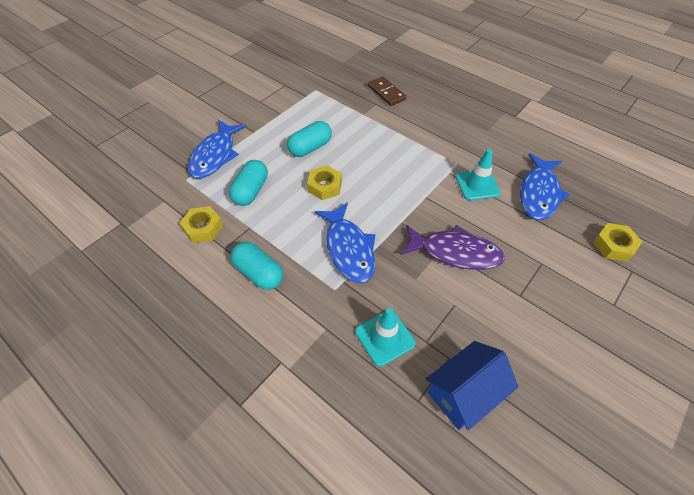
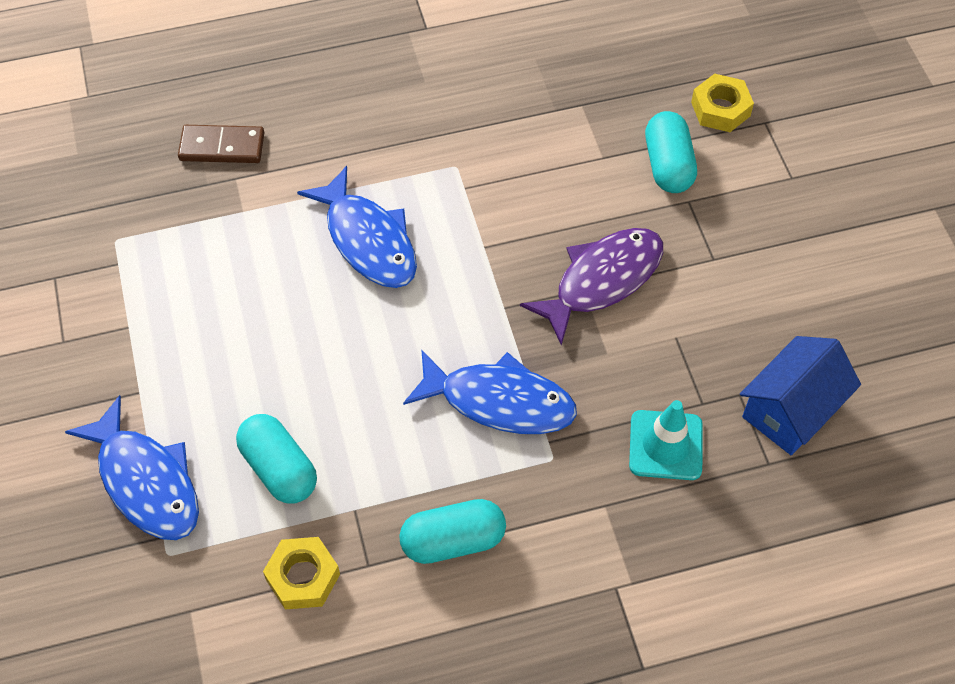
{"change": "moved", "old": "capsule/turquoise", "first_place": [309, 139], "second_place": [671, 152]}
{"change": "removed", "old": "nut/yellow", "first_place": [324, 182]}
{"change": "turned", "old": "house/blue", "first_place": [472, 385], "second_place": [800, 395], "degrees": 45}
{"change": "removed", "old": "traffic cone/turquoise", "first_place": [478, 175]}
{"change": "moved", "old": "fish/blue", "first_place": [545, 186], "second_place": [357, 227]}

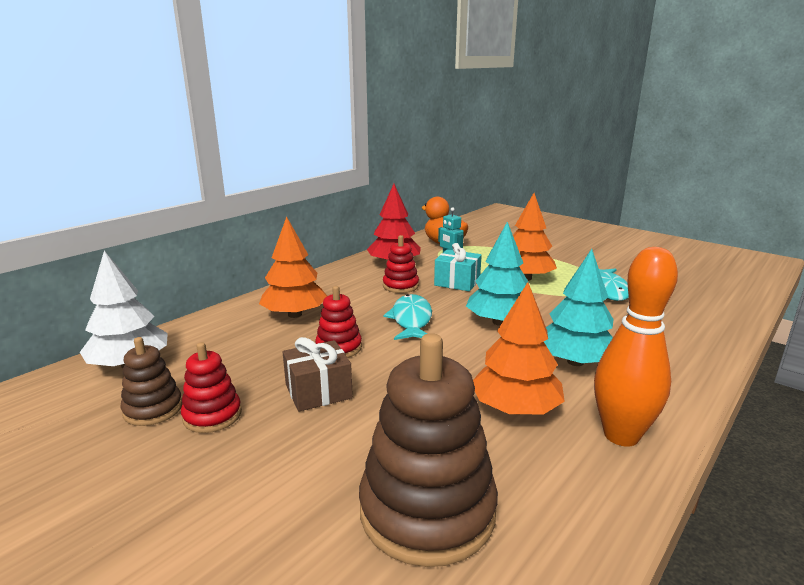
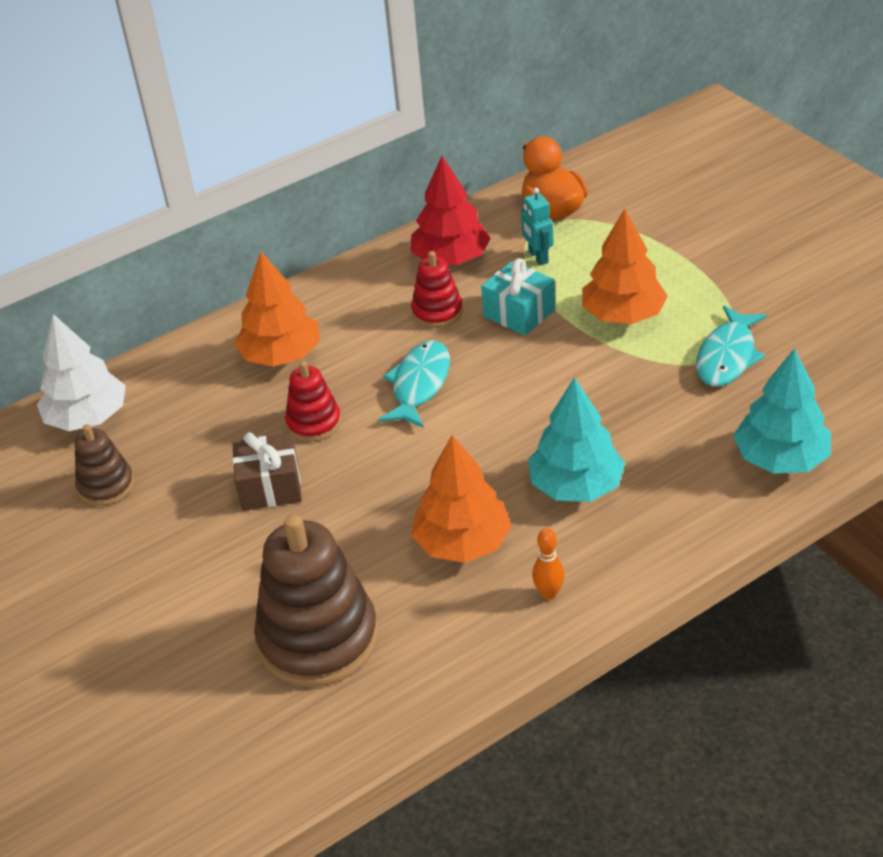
{"change": "removed", "old": "stacking toy/red", "first_place": [211, 387]}
{"change": "moved", "old": "tree/turquoise", "first_place": [497, 274], "second_place": [782, 411]}
{"change": "resized", "old": "bowling pin/orange", "first_place": [636, 347], "second_place": [548, 564], "factor": 0.45}

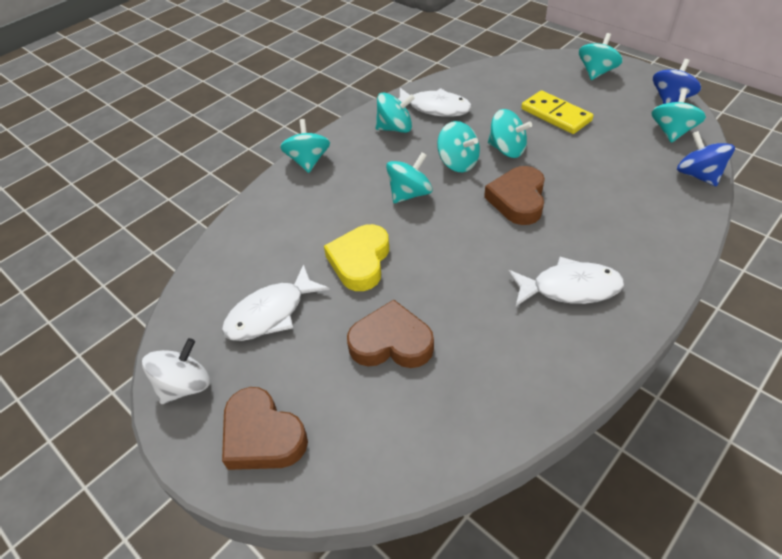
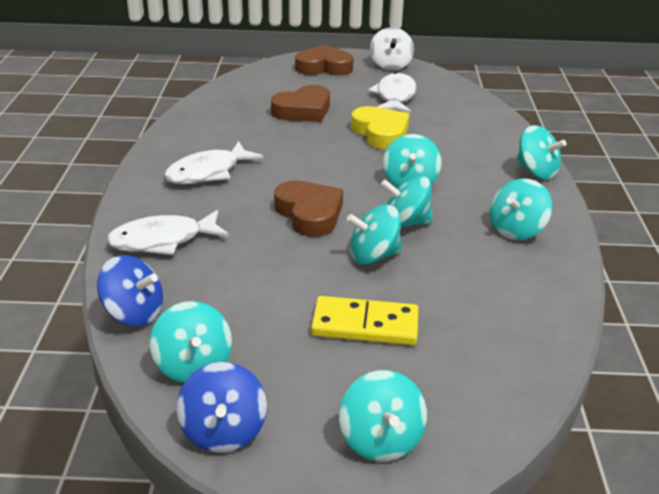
{"change": "moved", "old": "fish/white", "first_place": [435, 102], "second_place": [167, 232]}

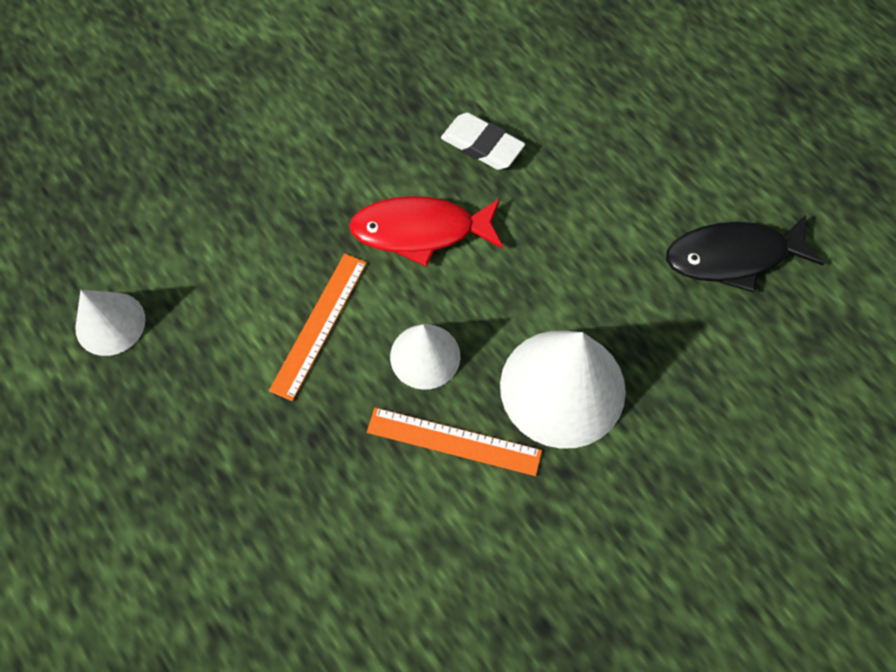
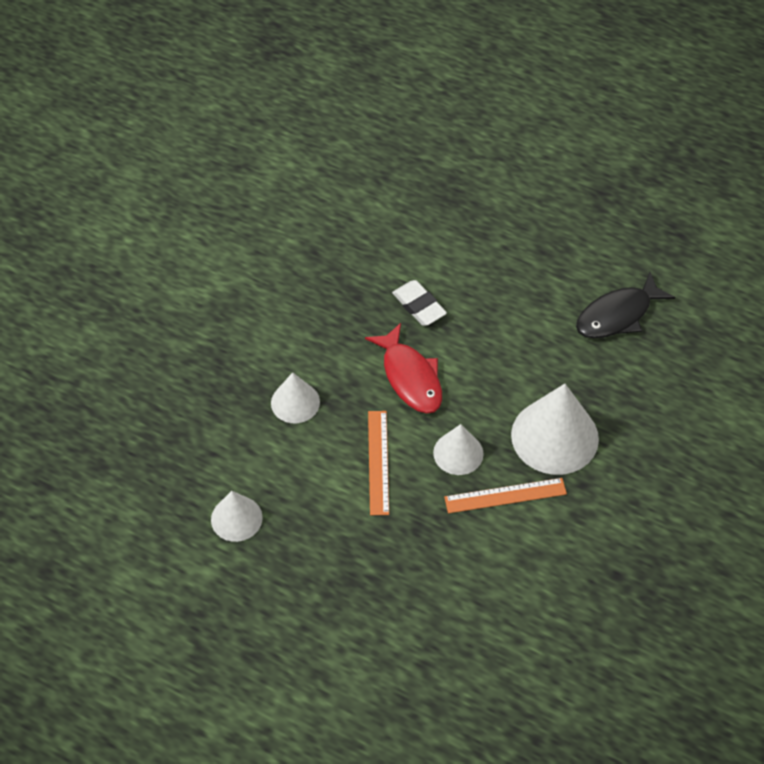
{"change": "turned", "old": "fish/red", "first_place": [426, 231], "second_place": [403, 368], "degrees": -90}
{"change": "turned", "old": "eraser/white", "first_place": [483, 141], "second_place": [419, 303], "degrees": 45}
{"change": "added", "new": "cone/white", "second_place": [295, 397]}

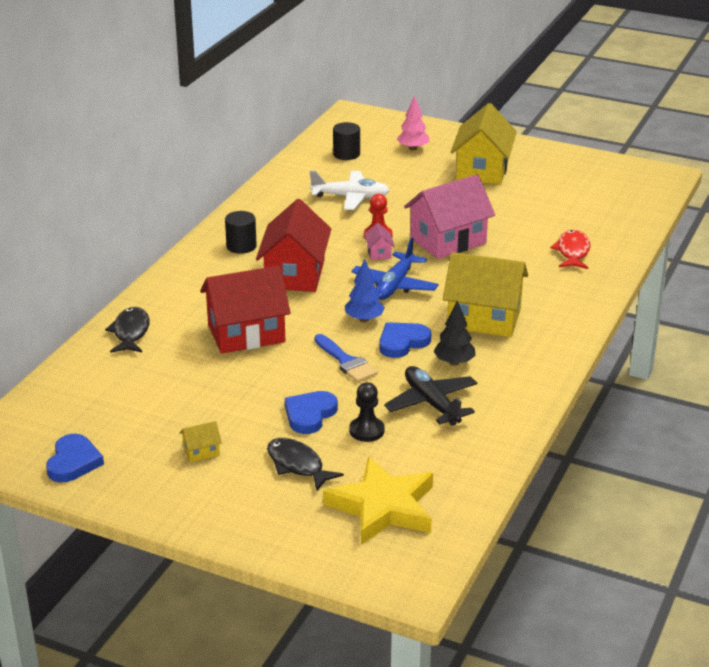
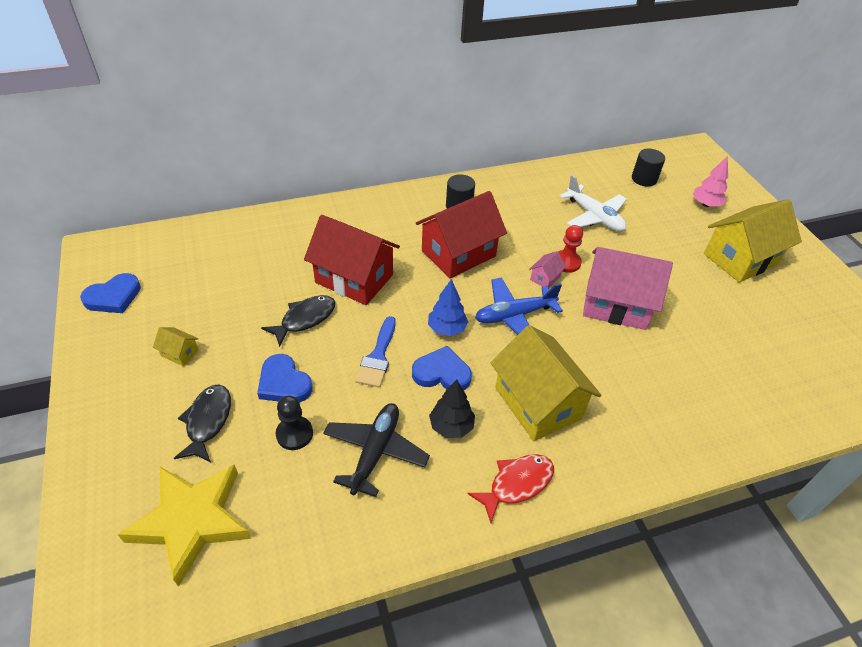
{"change": "moved", "old": "fish/black", "first_place": [127, 330], "second_place": [298, 321]}
{"change": "turned", "old": "heart/blue", "first_place": [311, 412], "second_place": [284, 378], "degrees": -120}
{"change": "moved", "old": "fish/red", "first_place": [570, 249], "second_place": [511, 488]}

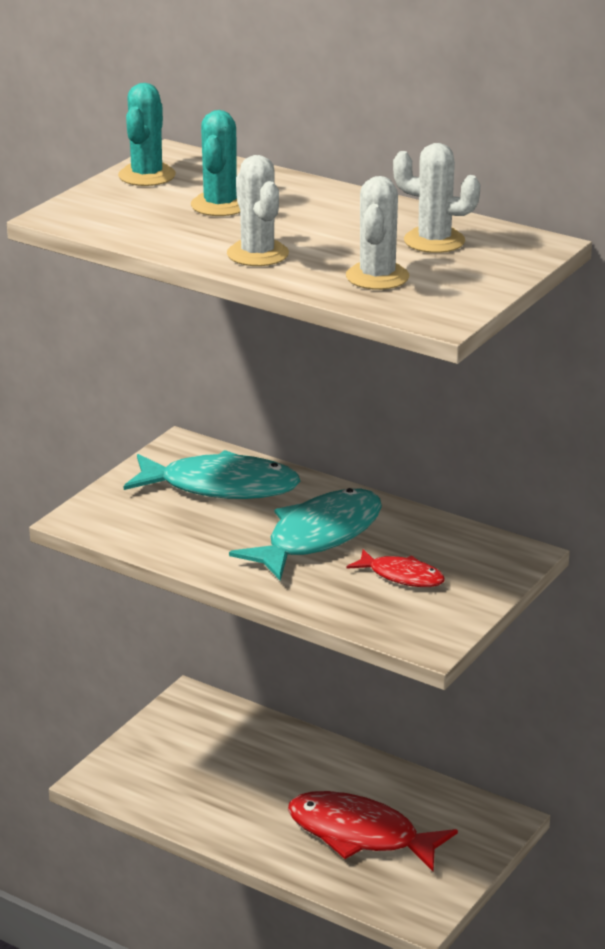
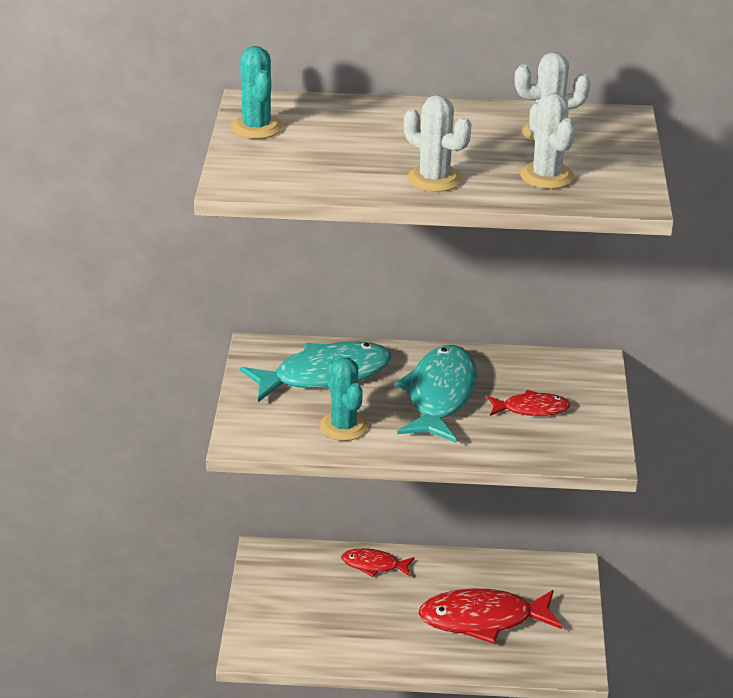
{"change": "moved", "old": "cactus/turquoise", "first_place": [215, 163], "second_place": [343, 399]}
{"change": "added", "new": "fish/red", "second_place": [378, 562]}

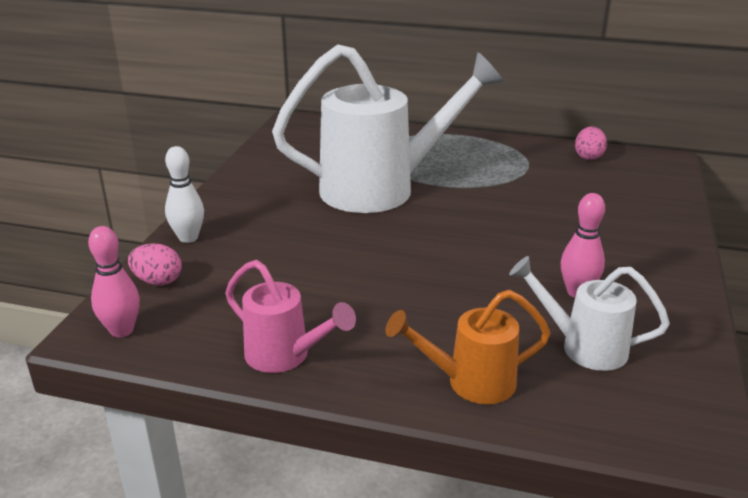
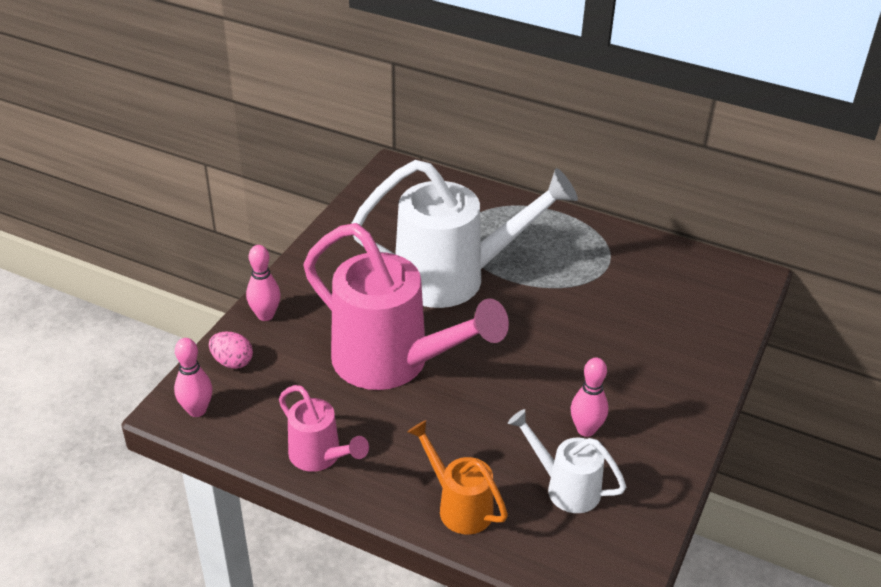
{"change": "recoloured", "old": "bowling pin/white", "new": "bowling pin/pink", "first_place": [184, 194], "second_place": [263, 283]}
{"change": "turned", "old": "watering can/orange", "first_place": [468, 347], "second_place": [457, 477], "degrees": 45}
{"change": "removed", "old": "egg/pink", "first_place": [591, 143]}
{"change": "added", "new": "watering can/pink", "second_place": [406, 306]}

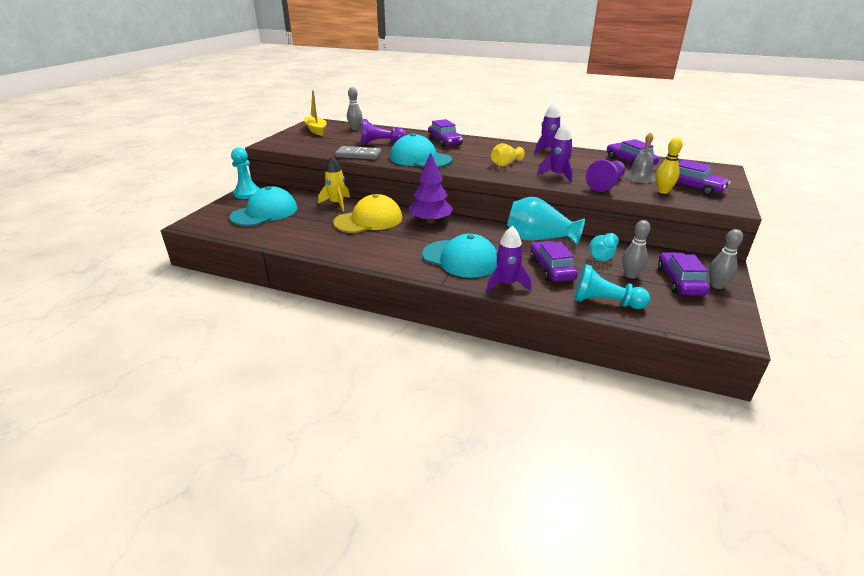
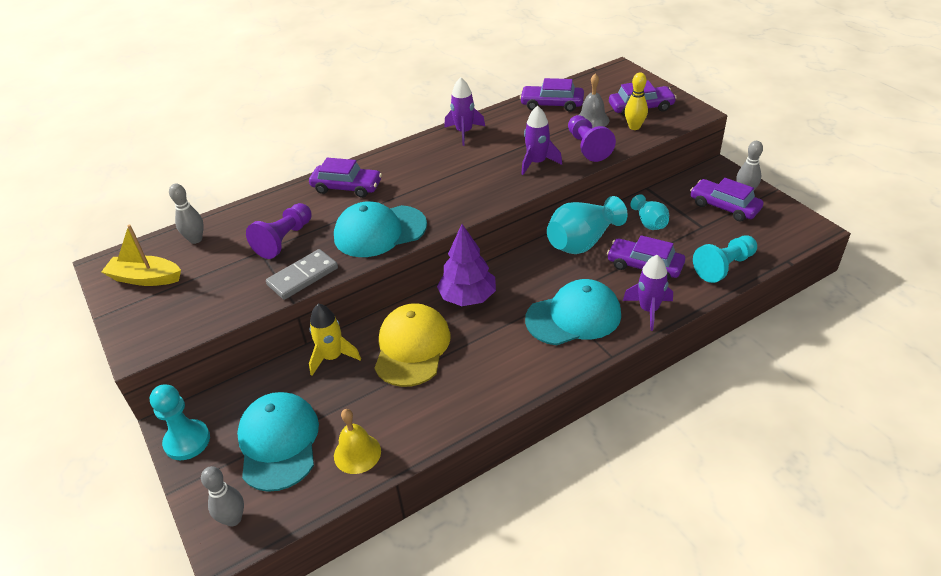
{"change": "removed", "old": "vase/yellow", "first_place": [508, 154]}
{"change": "moved", "old": "bowling pin/grey", "first_place": [636, 249], "second_place": [222, 496]}
{"change": "added", "new": "bell/yellow", "second_place": [357, 441]}

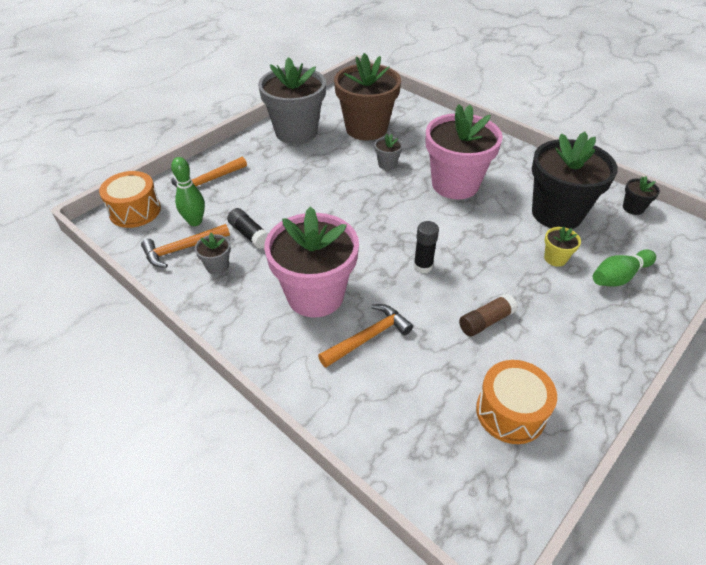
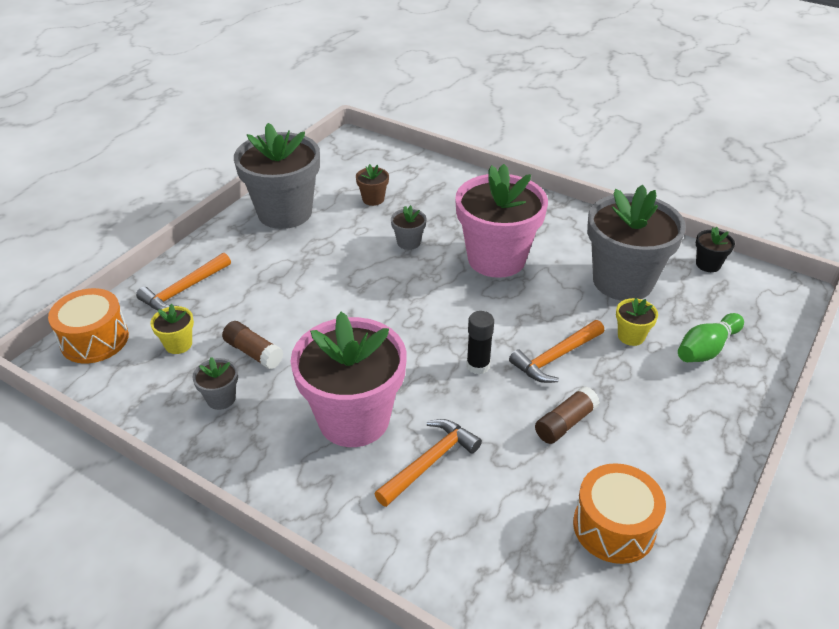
{"change": "moved", "old": "hammer/orange", "first_place": [185, 246], "second_place": [556, 351]}
{"change": "replaced", "old": "bowling pin/green", "new": "flower pot/yellow", "first_place": [188, 191], "second_place": [172, 329]}
{"change": "recoloured", "old": "glue stick/black", "new": "glue stick/brown", "first_place": [247, 228], "second_place": [252, 345]}
{"change": "resized", "old": "flower pot/brown", "first_place": [367, 96], "second_place": [372, 185], "factor": 0.41}
{"change": "recoloured", "old": "flower pot/black", "new": "flower pot/grey", "first_place": [575, 180], "second_place": [636, 243]}

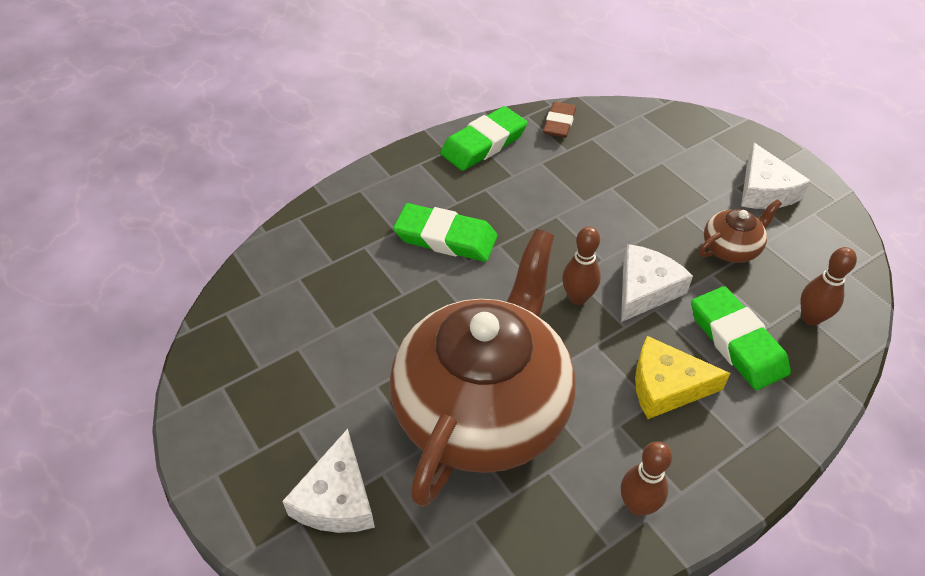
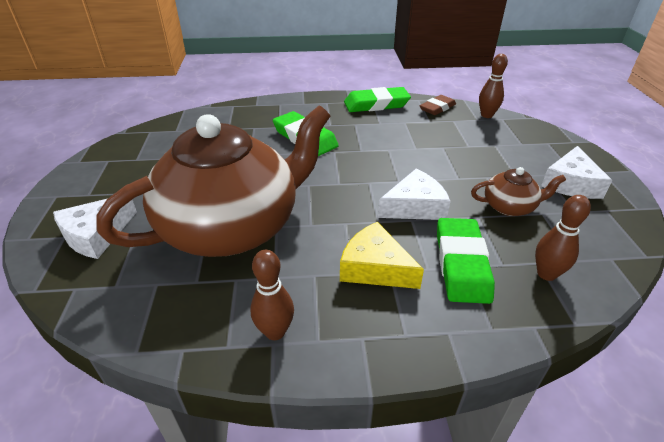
{"change": "moved", "old": "bowling pin/brown", "first_place": [581, 265], "second_place": [493, 86]}

